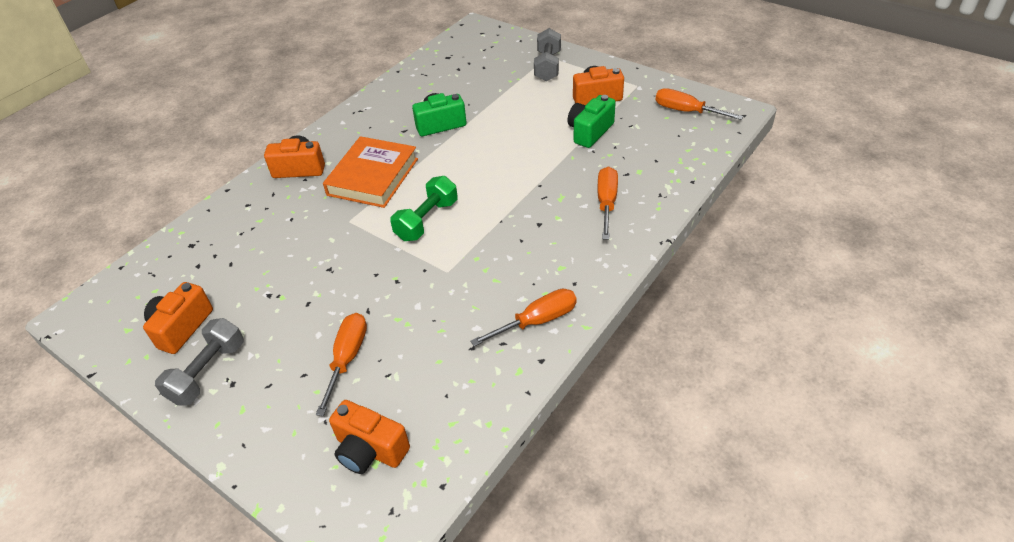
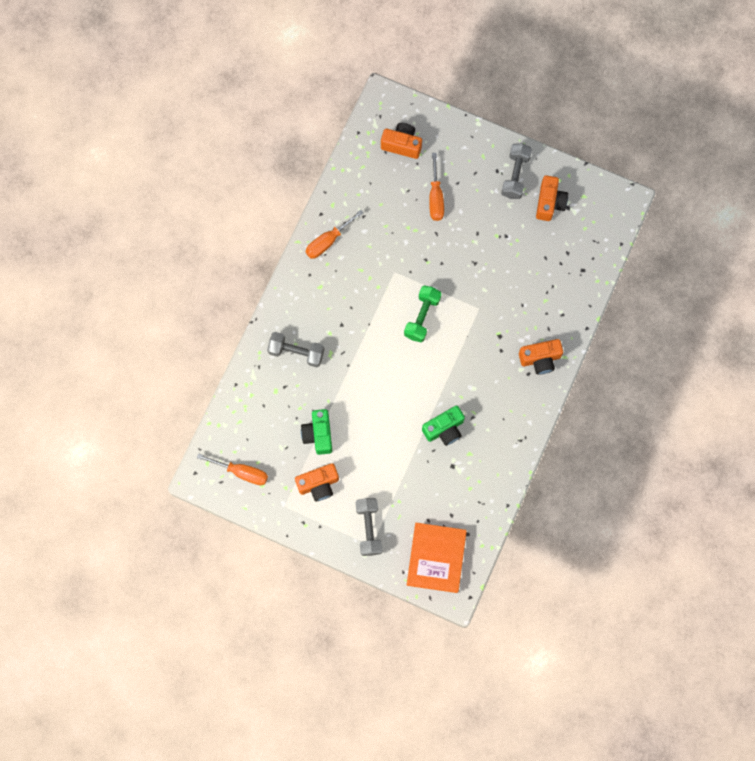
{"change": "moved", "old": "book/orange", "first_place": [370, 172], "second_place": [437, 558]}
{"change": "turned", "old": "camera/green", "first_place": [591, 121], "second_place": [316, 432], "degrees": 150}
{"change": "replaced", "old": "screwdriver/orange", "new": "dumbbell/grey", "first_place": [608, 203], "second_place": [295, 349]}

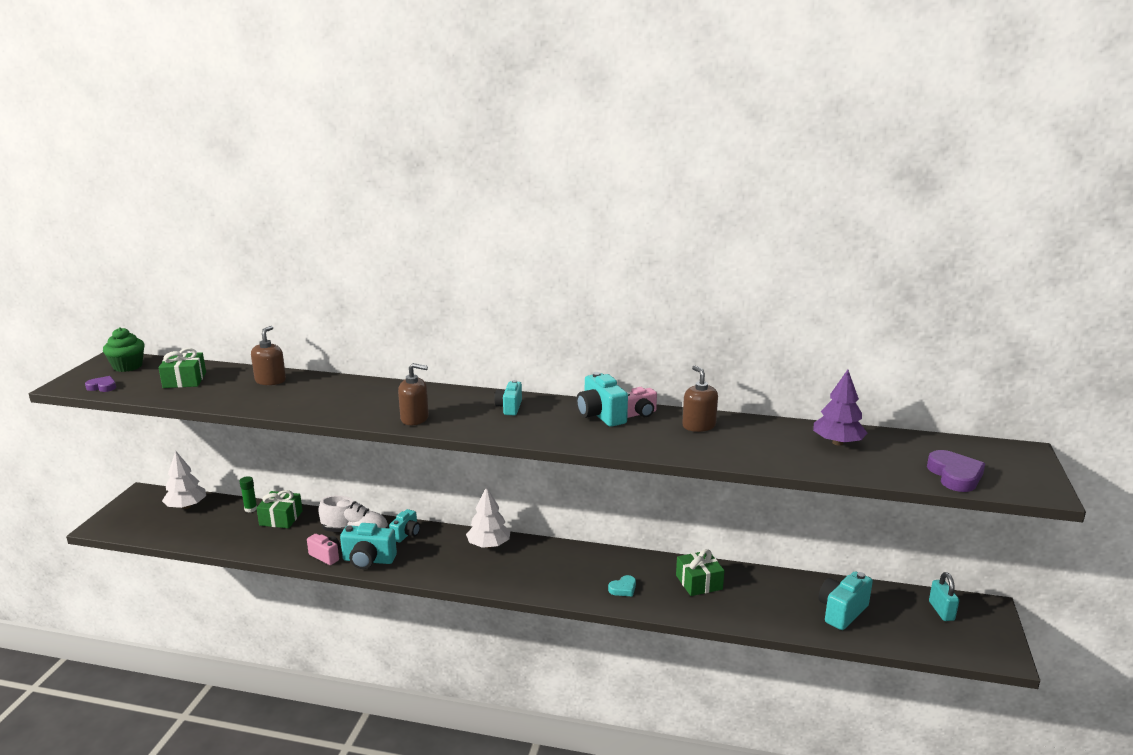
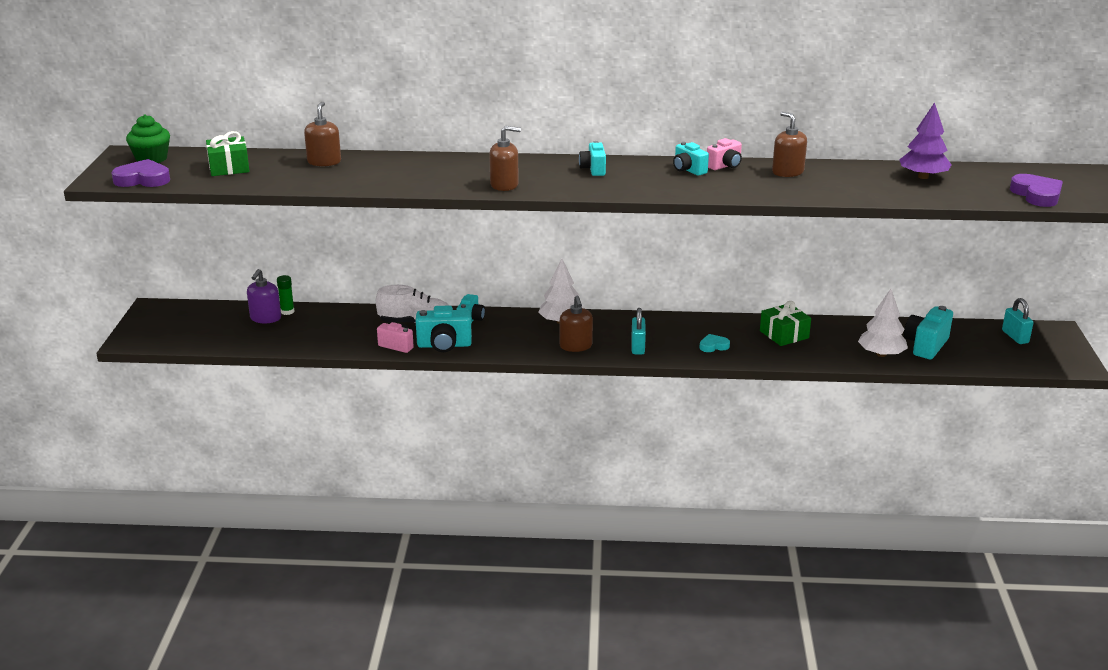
{"change": "resized", "old": "heart/purple", "first_place": [100, 384], "second_place": [141, 173], "factor": 1.7}
{"change": "moved", "old": "tree/white", "first_place": [184, 480], "second_place": [883, 323]}
{"change": "removed", "old": "gift/green", "first_place": [279, 509]}
{"change": "resized", "old": "camera/turquoise", "first_place": [602, 399], "second_place": [691, 159], "factor": 0.65}
{"change": "turned", "old": "heart/turquoise", "first_place": [622, 586], "second_place": [715, 343], "degrees": -150}
{"change": "added", "new": "soap dispenser/purple", "second_place": [264, 296]}
{"change": "added", "new": "soap dispenser/brown", "second_place": [576, 324]}
{"change": "added", "new": "padlock/turquoise", "second_place": [638, 331]}

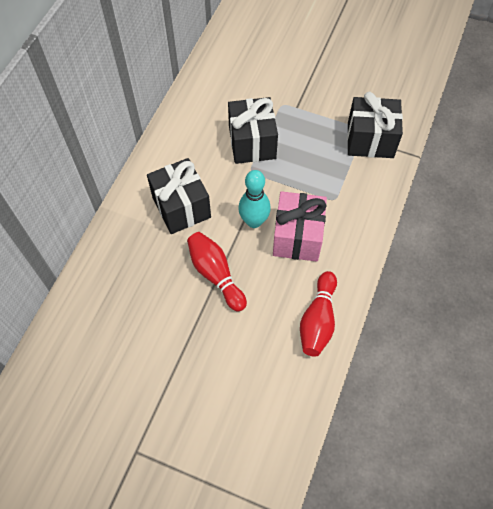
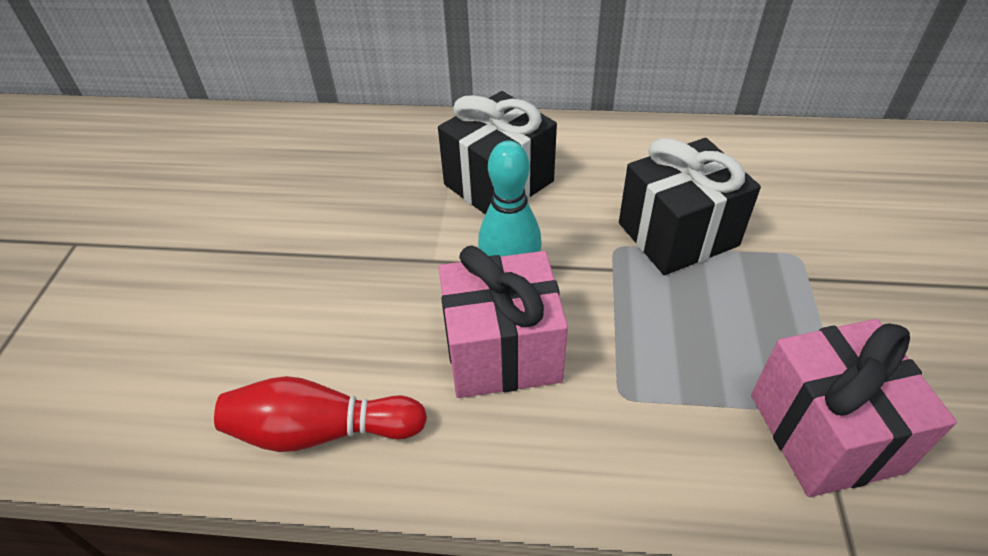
{"change": "removed", "old": "bowling pin/red", "first_place": [217, 272]}
{"change": "recoloured", "old": "gift/black", "new": "gift/pink", "first_place": [375, 125], "second_place": [854, 408]}

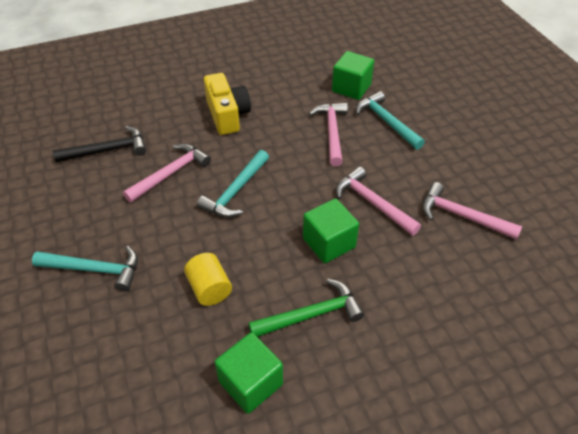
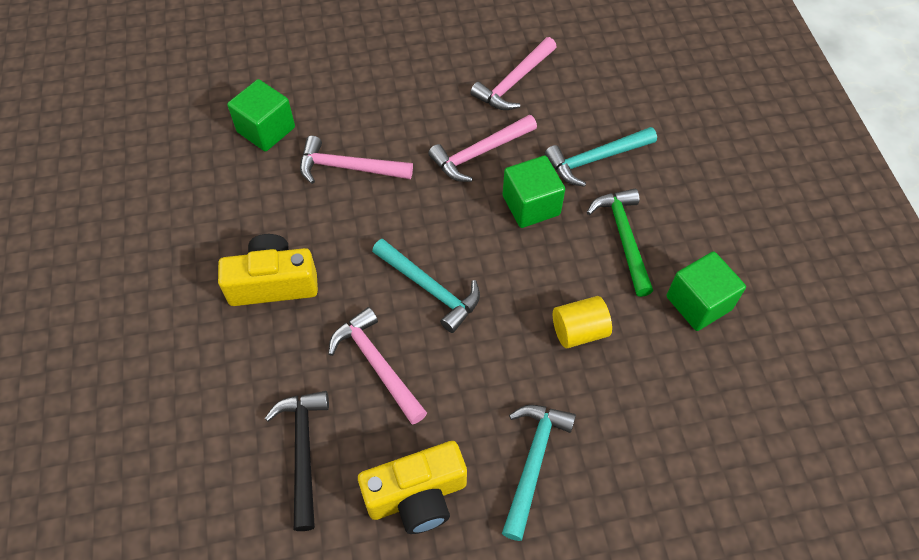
{"change": "moved", "old": "hammer/turquoise", "first_place": [390, 120], "second_place": [601, 157]}
{"change": "added", "new": "camera/yellow", "second_place": [412, 487]}

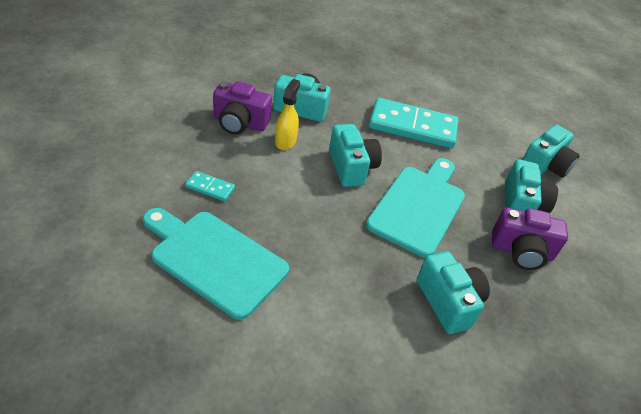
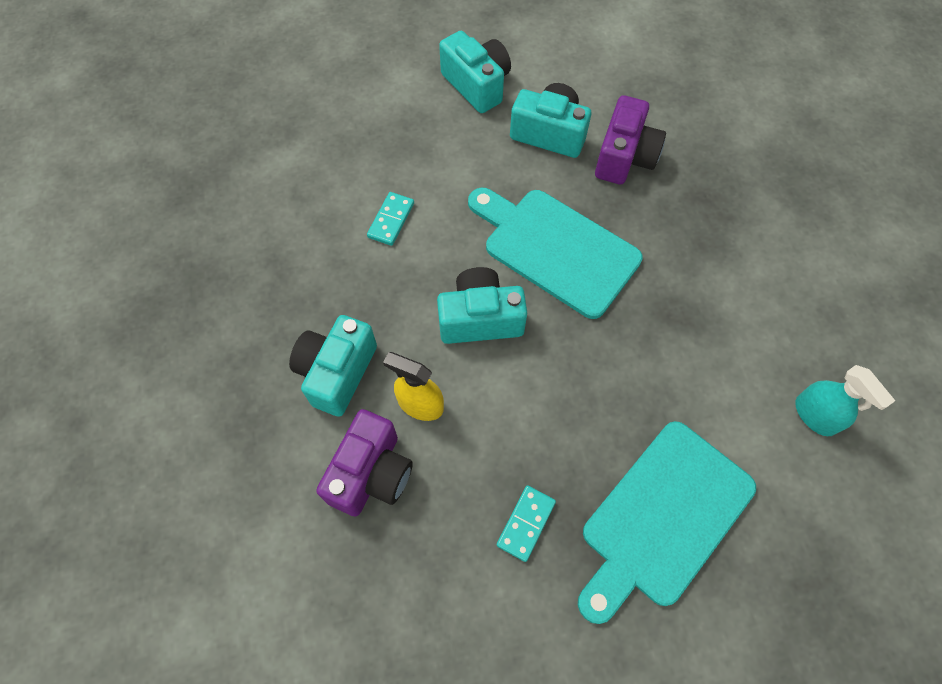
{"change": "resized", "old": "domino/turquoise", "first_place": [413, 123], "second_place": [390, 219], "factor": 0.44}
{"change": "removed", "old": "camera/turquoise", "first_place": [453, 292]}
{"change": "added", "new": "spray bottle/turquoise", "second_place": [845, 400]}

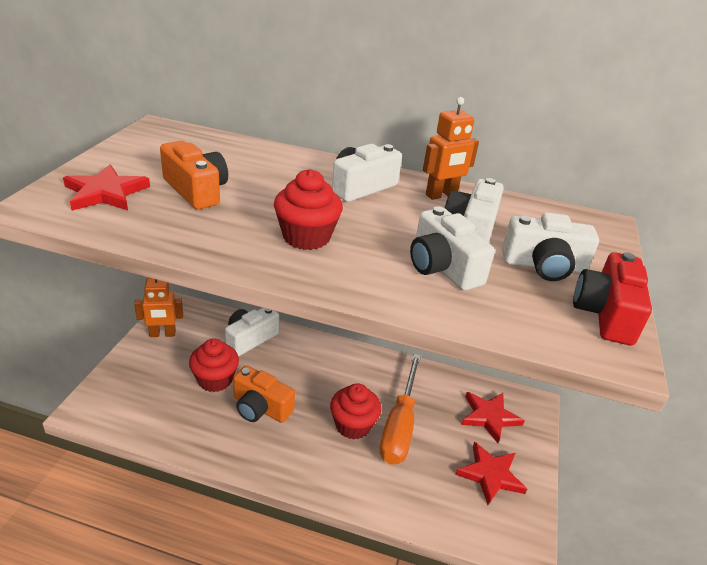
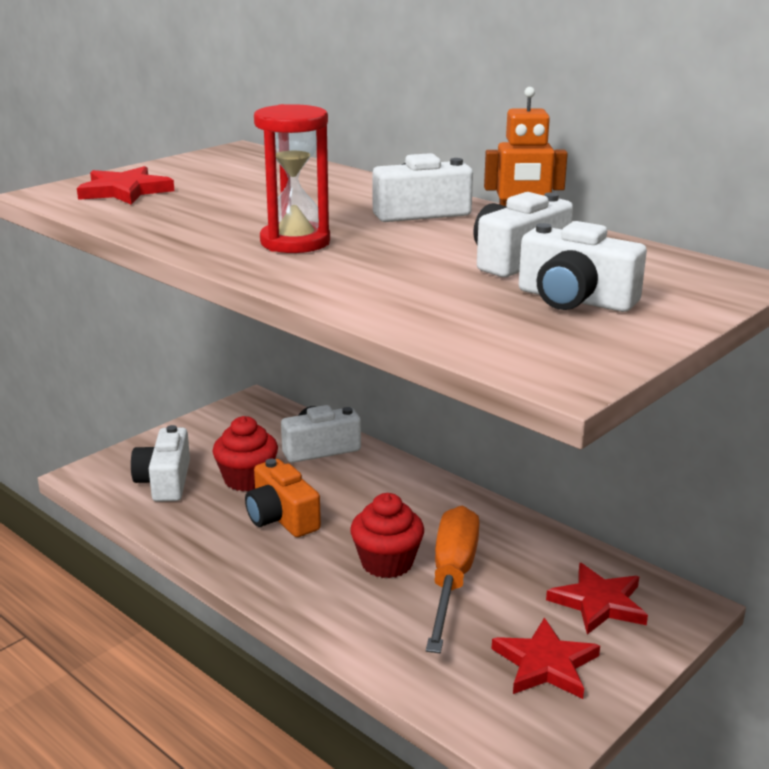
{"change": "removed", "old": "robot/orange", "first_place": [158, 307]}
{"change": "removed", "old": "camera/orange", "first_place": [194, 175]}
{"change": "replaced", "old": "cupcake/red", "new": "hourglass/red", "first_place": [308, 209], "second_place": [292, 178]}
{"change": "turned", "old": "screwdriver/orange", "first_place": [400, 409], "second_place": [453, 579], "degrees": 150}
{"change": "moved", "old": "camera/white", "first_place": [452, 248], "second_place": [160, 463]}
{"change": "removed", "old": "camera/red", "first_place": [612, 298]}

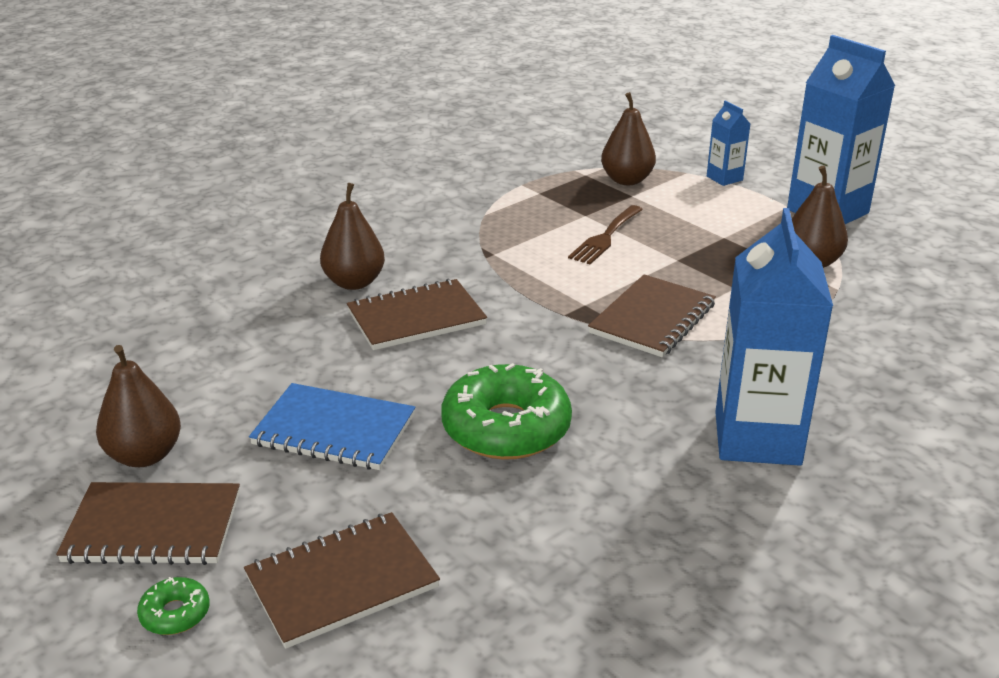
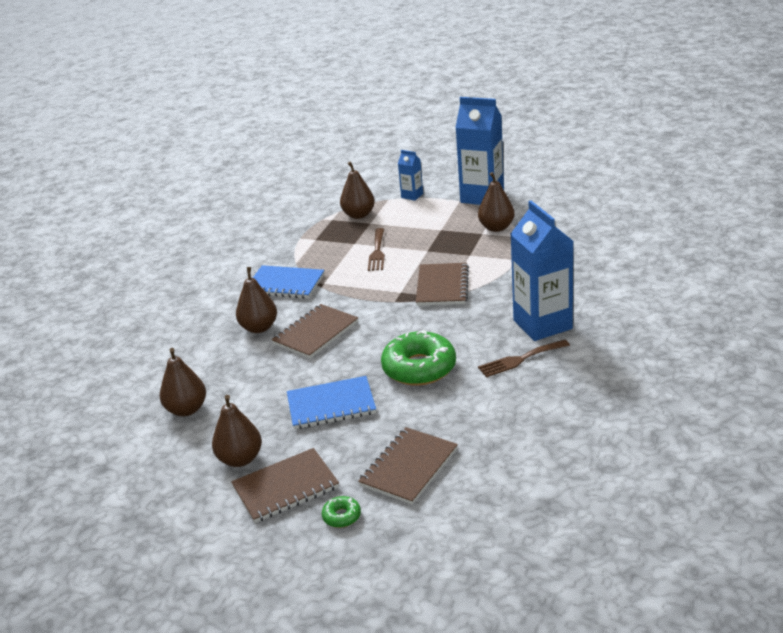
{"change": "added", "new": "pear/brown", "second_place": [183, 382]}
{"change": "added", "new": "notebook/blue", "second_place": [288, 282]}
{"change": "added", "new": "fork/brown", "second_place": [524, 358]}

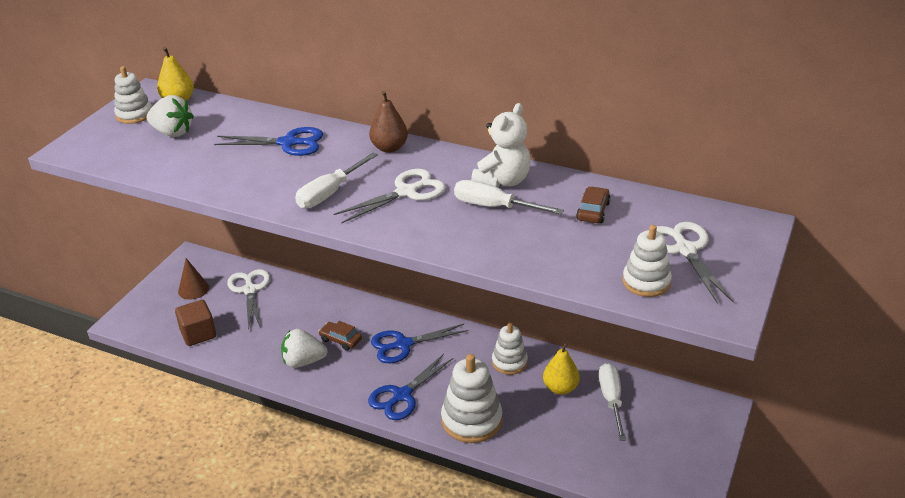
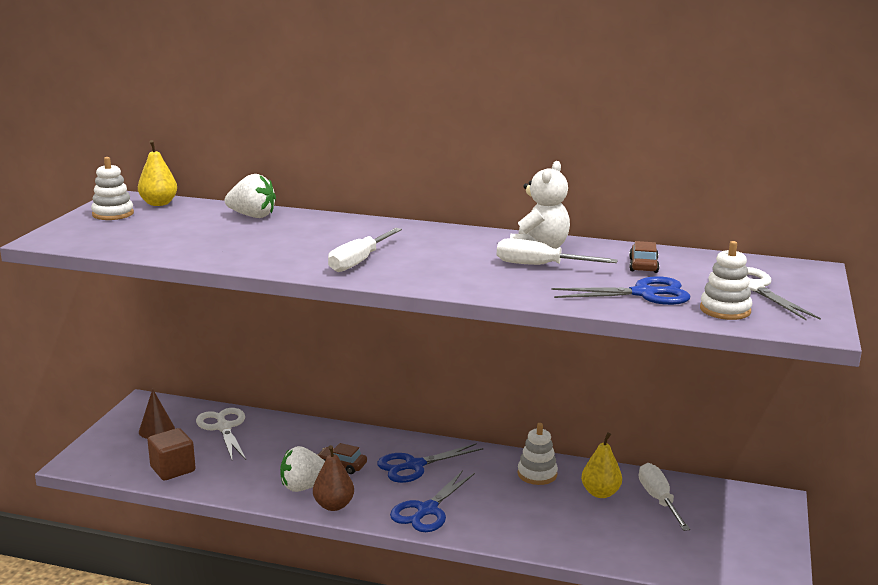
{"change": "moved", "old": "strawberry/white", "first_place": [170, 116], "second_place": [250, 196]}
{"change": "moved", "old": "scissors/blue", "first_place": [268, 141], "second_place": [620, 290]}
{"change": "removed", "old": "scissors/white", "first_place": [390, 196]}
{"change": "moved", "old": "pear/brown", "first_place": [388, 122], "second_place": [333, 478]}
{"change": "removed", "old": "stacking toy/white", "first_place": [471, 398]}

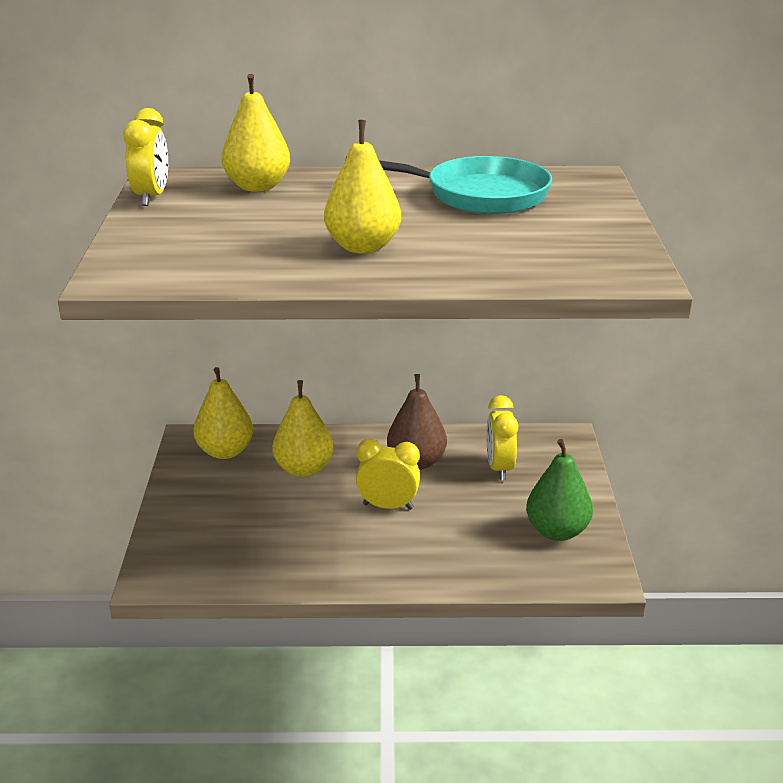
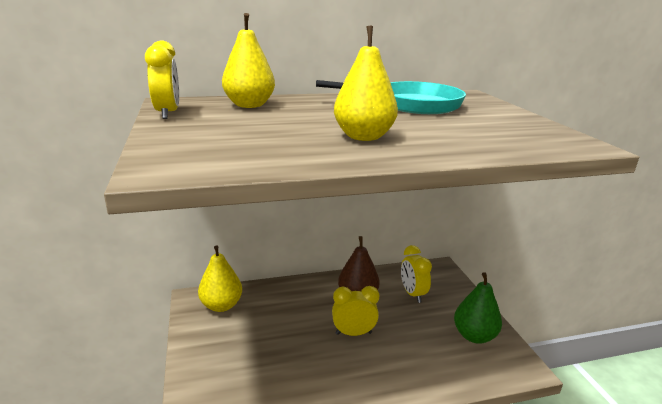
{"change": "removed", "old": "pear/yellow", "first_place": [302, 428]}

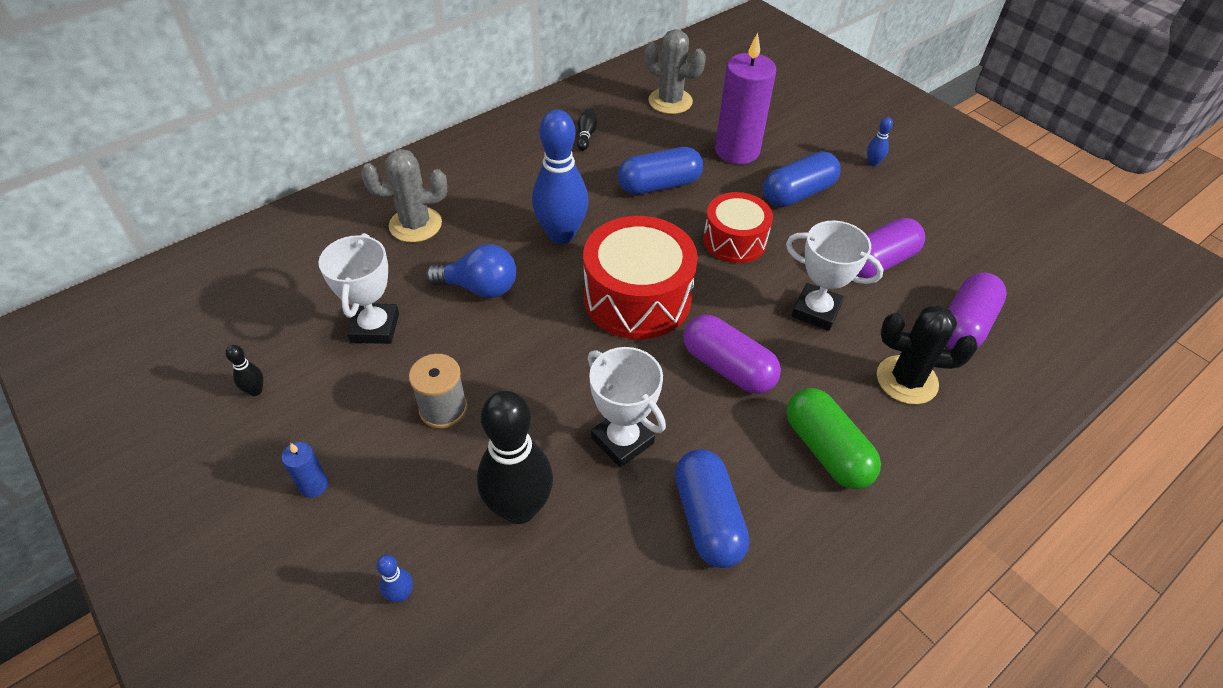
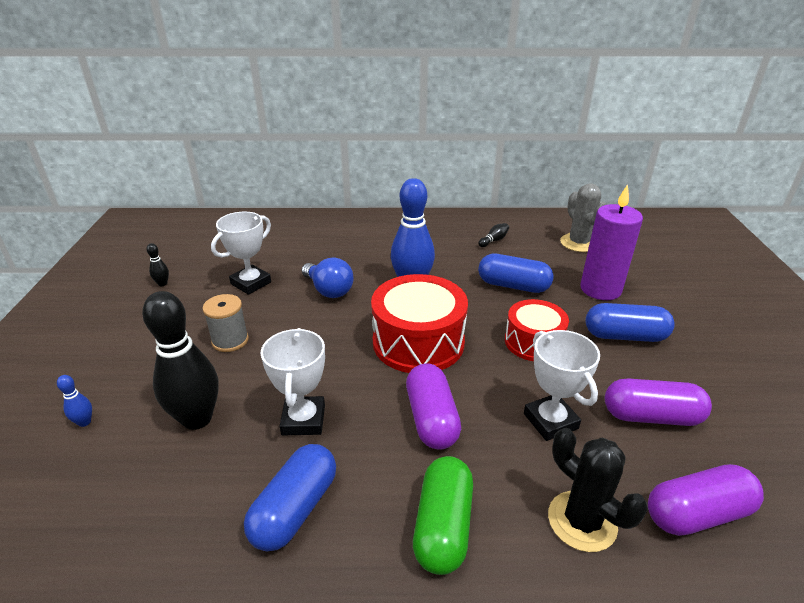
{"change": "removed", "old": "candle/blue", "first_place": [305, 470]}
{"change": "removed", "old": "cactus/grey", "first_place": [404, 195]}
{"change": "removed", "old": "bowling pin/blue", "first_place": [880, 141]}

